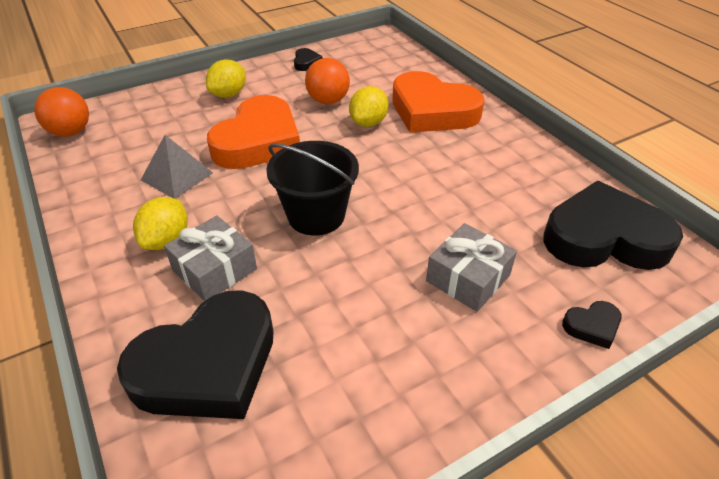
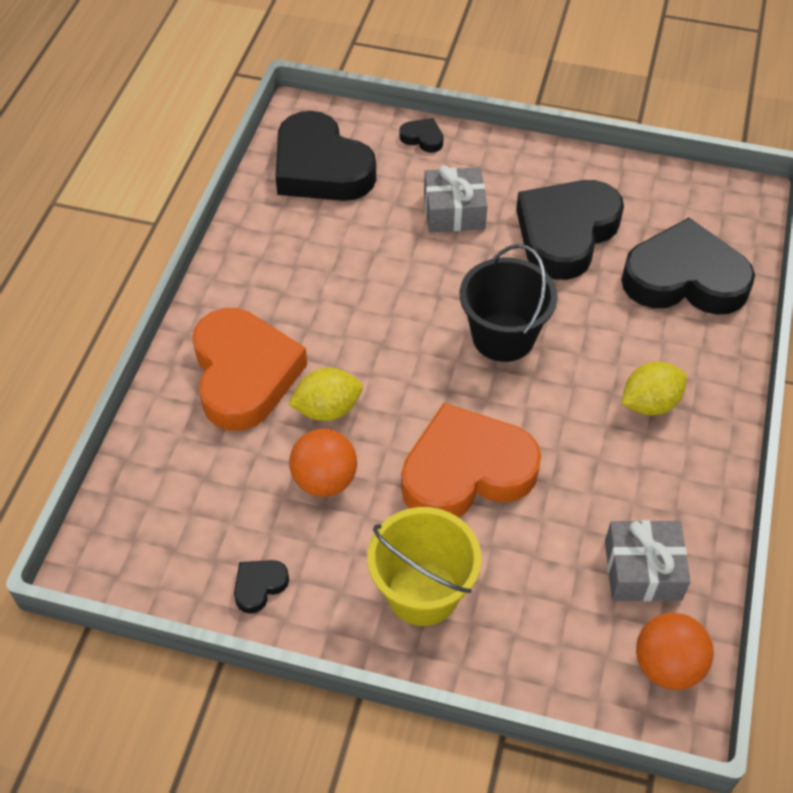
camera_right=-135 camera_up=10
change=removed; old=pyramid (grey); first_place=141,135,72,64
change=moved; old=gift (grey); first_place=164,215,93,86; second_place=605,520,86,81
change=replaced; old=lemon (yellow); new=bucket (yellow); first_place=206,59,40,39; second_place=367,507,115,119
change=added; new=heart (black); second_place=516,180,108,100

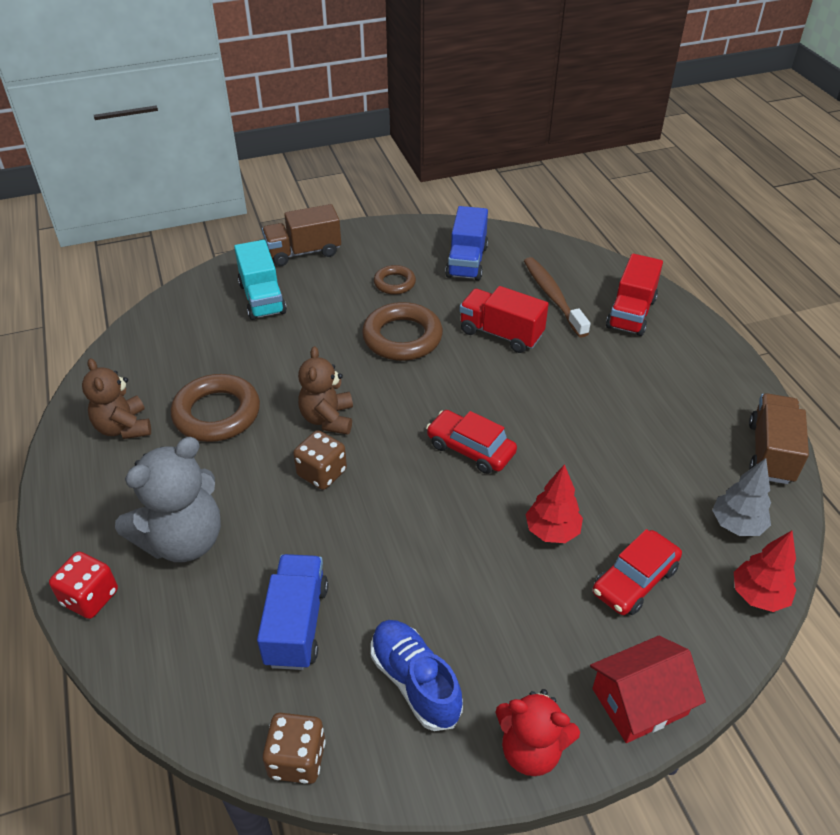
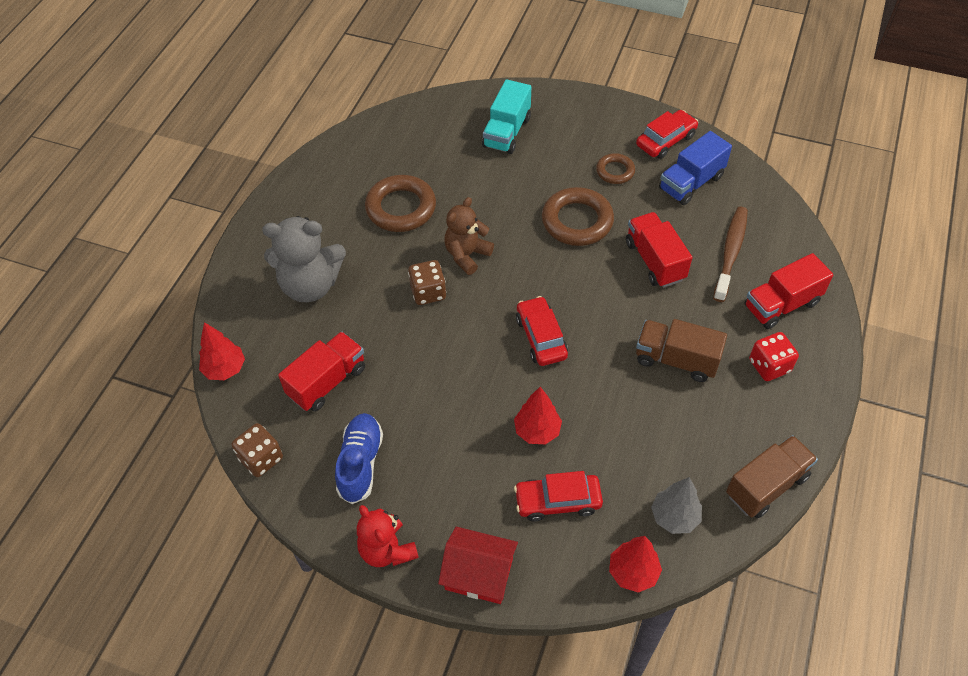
camera_right=40 camera_up=10
change=moved; old=dice (red); first_place=49,552,69,67; second_place=749,332,50,49
change=removed; old=teddy bear (brown); first_place=82,358,69,81
change=recoloured; old=truck (blue); new=truck (red); first_place=257,554,71,116; second_place=278,332,87,79
change=moved; old=truck (brown); first_place=262,204,79,62; second_place=636,319,91,63
change=added; new=tree (red); second_place=199,322,46,58
change=added; new=car (red); second_place=636,110,62,49

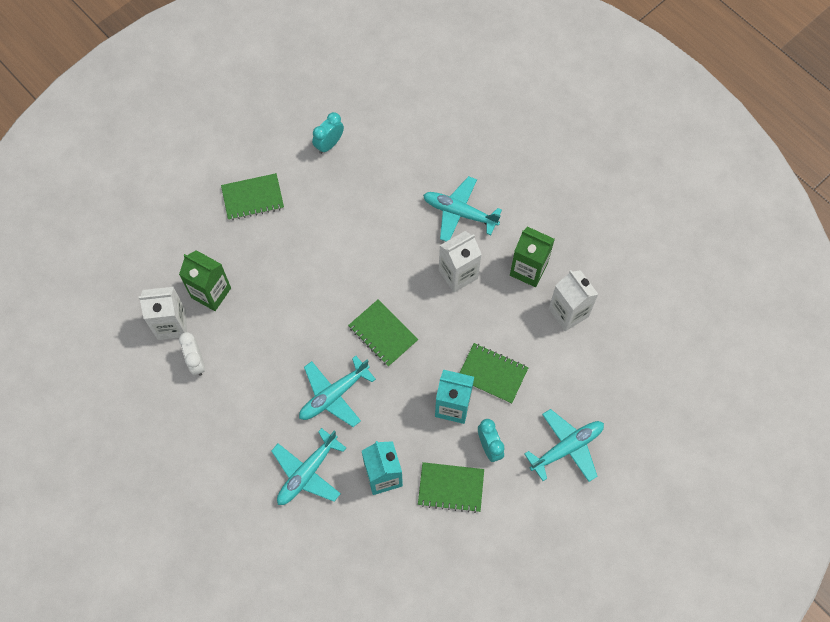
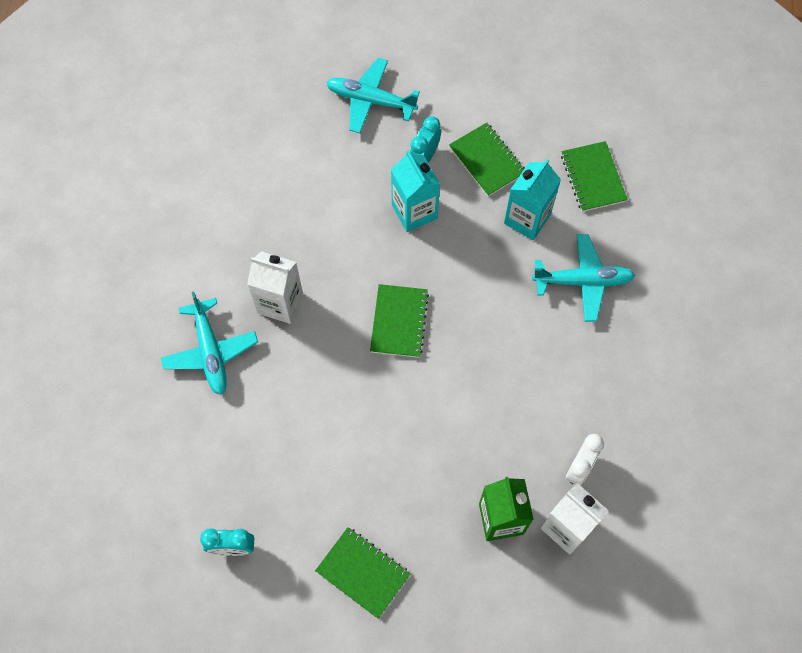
camera_right=-130 camera_up=0
change=removed; old=plane (turquoise); first_place=299,356,77,71
change=moved; old=notebook (green); first_place=460,343,69,61; second_place=561,141,67,71
change=removed; old=carton (green); first_place=510,227,45,60
change=removed; old=carton (white); first_place=549,270,50,61

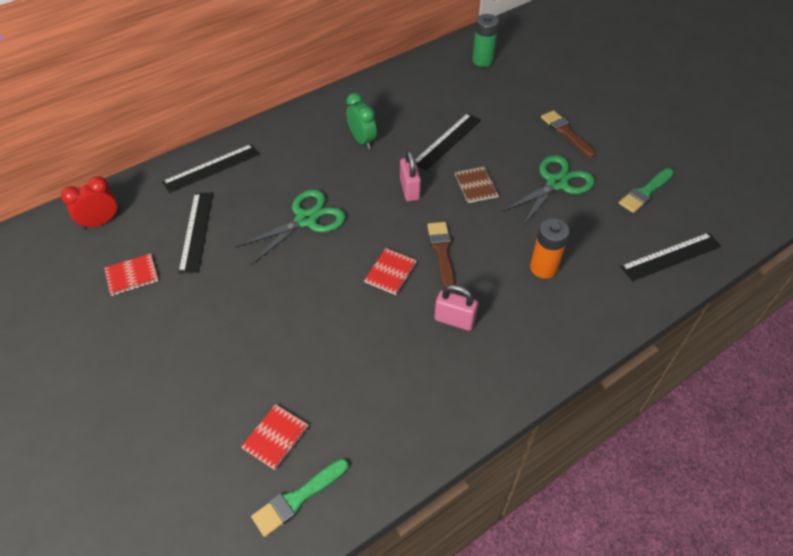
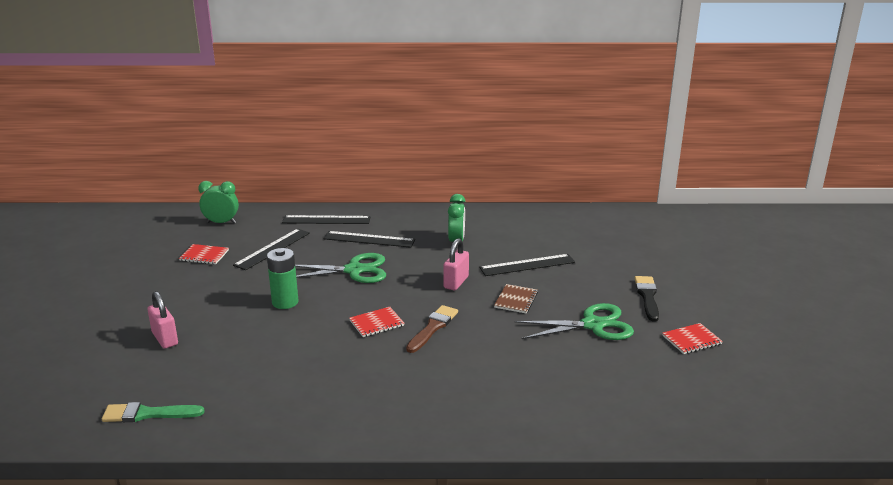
camera_right=35 camera_up=-25
change=recoloured; old=clock (red); new=clock (green); first_place=61,176,57,53; second_place=198,181,41,42
change=moved; old=notebook (red); first_place=241,404,68,66; second_place=662,323,61,31
change=moved; old=padlock (pink); first_place=435,284,43,47; second_place=147,291,31,58
change=moved; old=battery (green); first_place=472,14,27,53; second_place=267,248,32,61
change=removed; old=battery (orange); first_place=530,218,40,61
change=recoloured; old=brush (brown); new=brush (black); first_place=541,110,55,48; second_place=635,276,24,46
change=removed; old=brush (green); first_place=619,168,55,45
change=moved; old=ruler (black); first_place=620,233,101,48; second_place=323,231,92,17

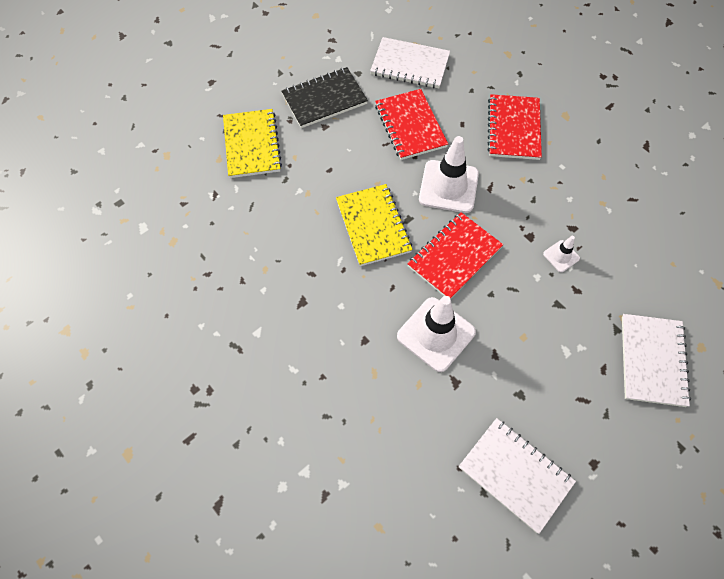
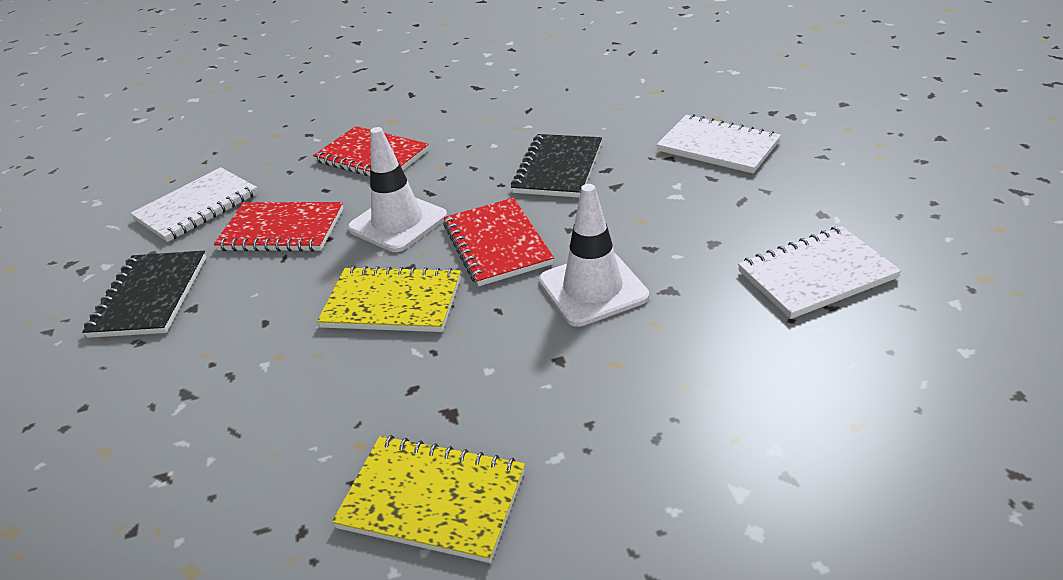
camera_right=-60 camera_up=-25
change=moved; old=notebook (yellow); first_place=223,109,59,69; second_place=332,435,193,128
change=replaced; old=traffic cone (white); new=notebook (black); first_place=543,236,37,36; second_place=511,134,91,64

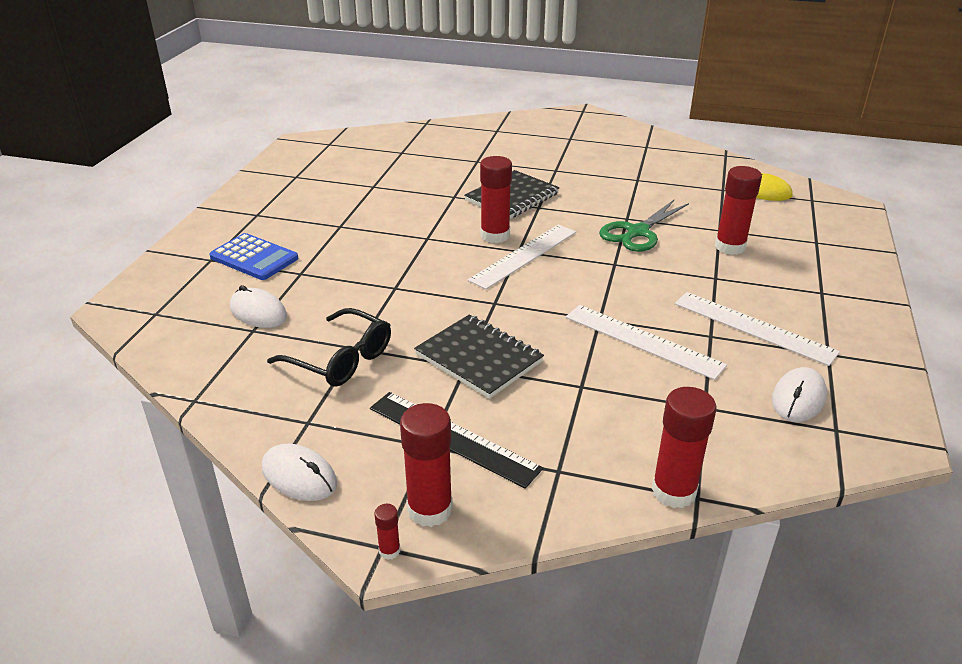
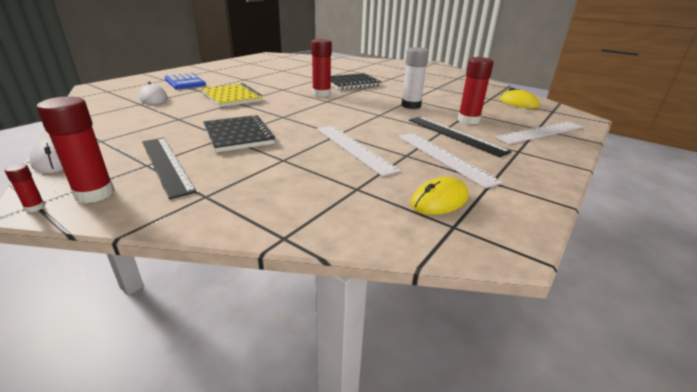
camera_right=20 camera_up=-5
change=removed; old=glasses (black); first_place=267,308,124,79
change=moved; old=ruler (white); first_place=468,224,108,65; second_place=495,121,88,23
change=replaced; old=scissors (green); new=glue stick (white); first_place=599,200,90,52; second_place=401,47,28,62
change=removed; old=glue stick (red); first_place=652,387,65,121
change=recoloured; old=mouse (white); new=mouse (yellow); first_place=772,367,55,55; second_place=410,177,58,38
change=added; new=notebook (yellow); second_place=202,83,60,24
change=added; new=ruler (black); second_place=409,116,103,41

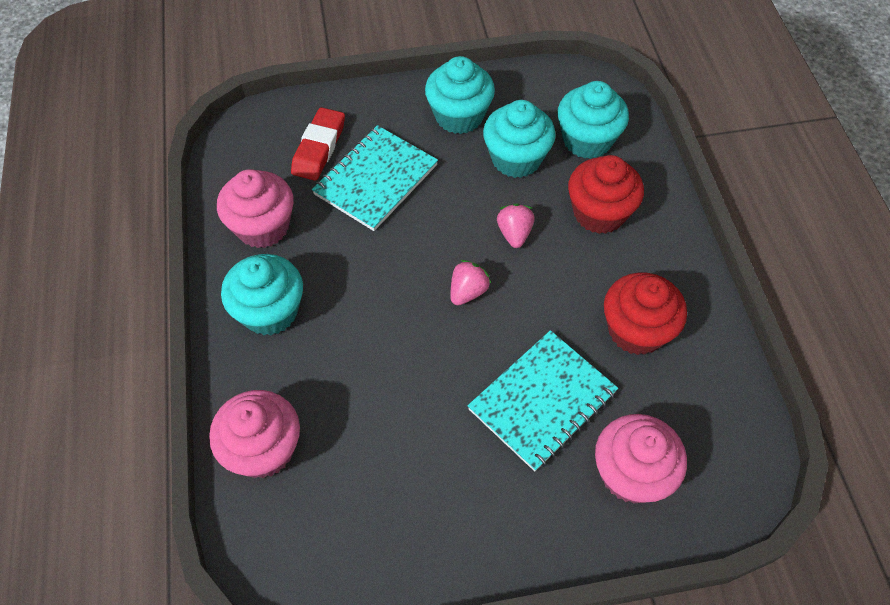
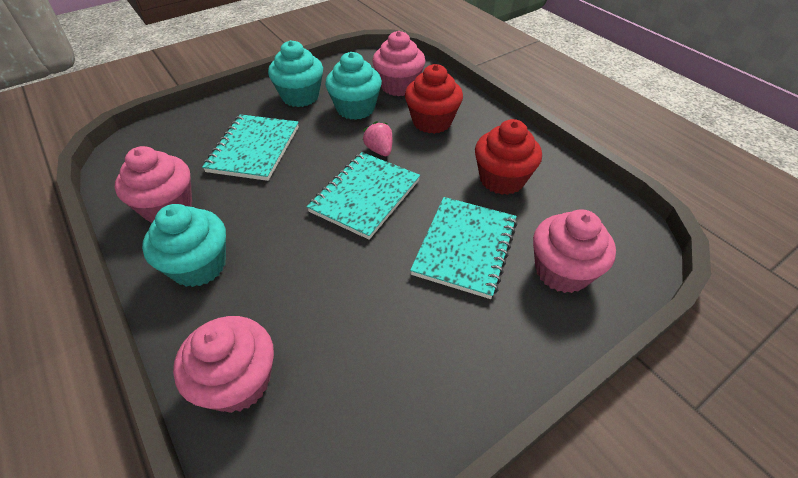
camera_right=-25 camera_up=-10
change=removed; old=eraser (red); first_place=291,107,54,74
change=replaced; old=strawberry (pink); new=notebook (turquoise); first_place=450,260,41,46; second_place=307,152,113,88
change=recoloured; old=cupcake (turquoise); new=cupcake (pink); first_place=557,81,72,78; second_place=372,31,53,65

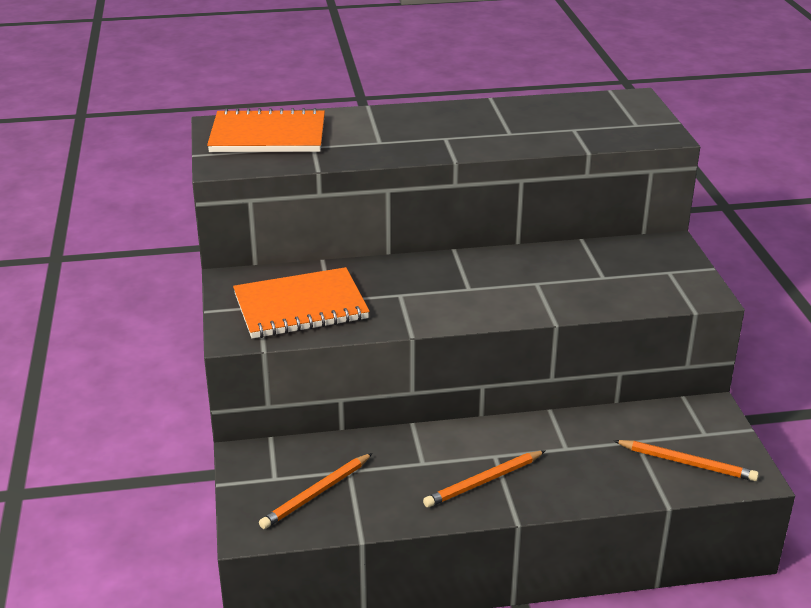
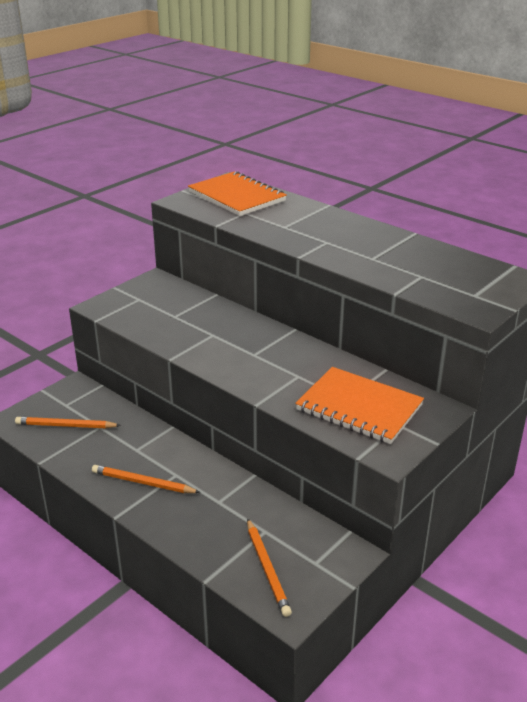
camera_right=50 camera_up=0
change=moved; old=notebook (orange); first_place=233,267,137,72; second_place=295,367,129,77

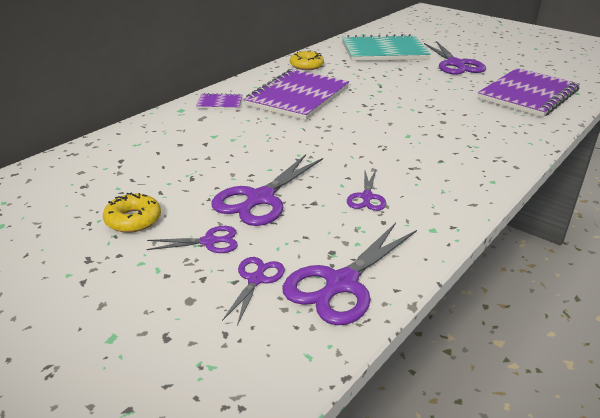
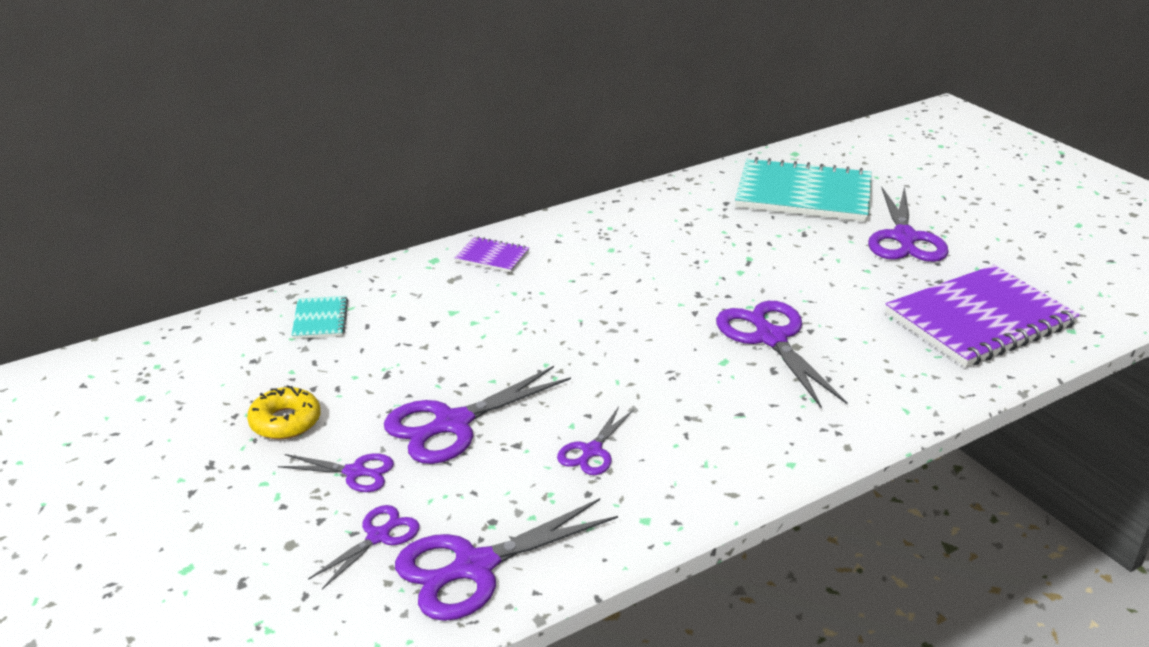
camera_right=20 camera_up=0
change=removed; old=notebook (purple); first_place=244,69,105,51
change=removed; old=donut (yellow); first_place=290,51,34,19
change=added; new=notebook (turquoise); second_place=291,296,57,43
change=added; new=scissors (purple); second_place=716,301,132,108

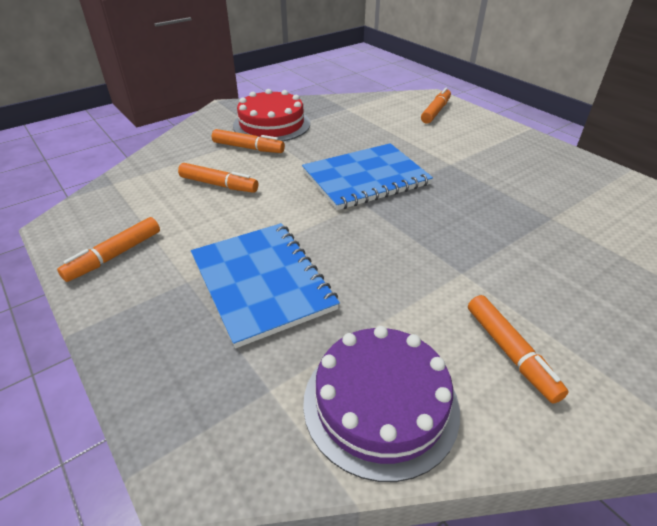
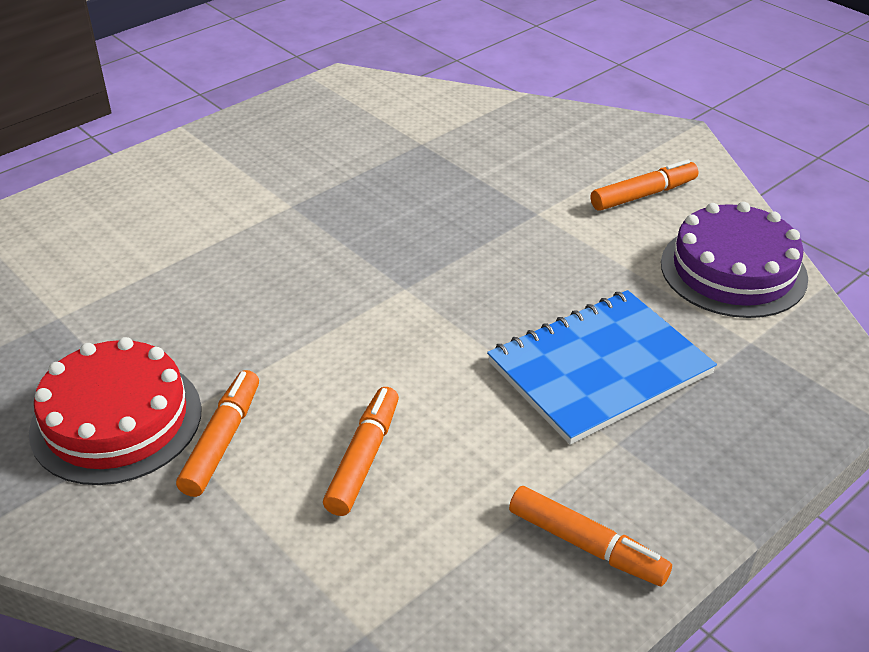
camera_right=-95 camera_up=0
change=removed; old=notebook (blue); first_place=302,143,131,67
change=removed; old=marker (orange); first_place=421,88,30,35

